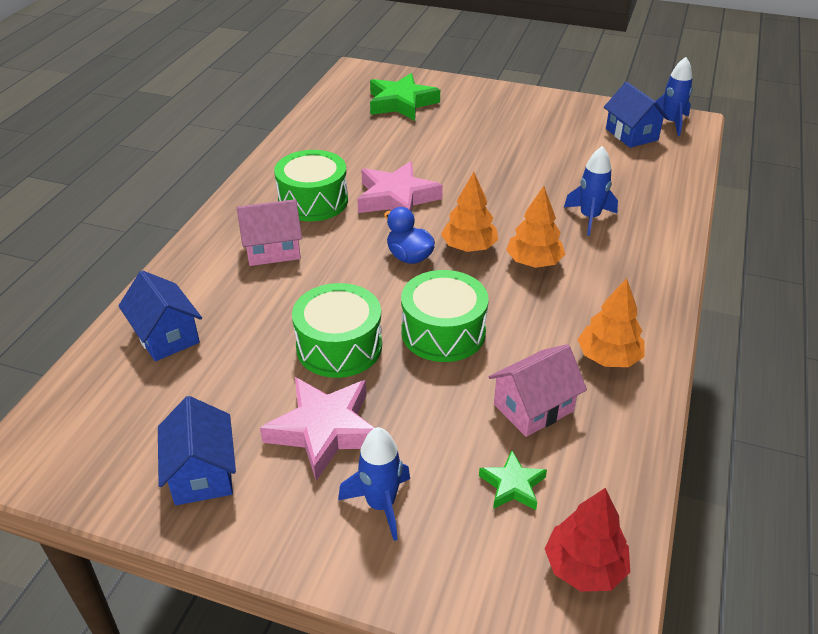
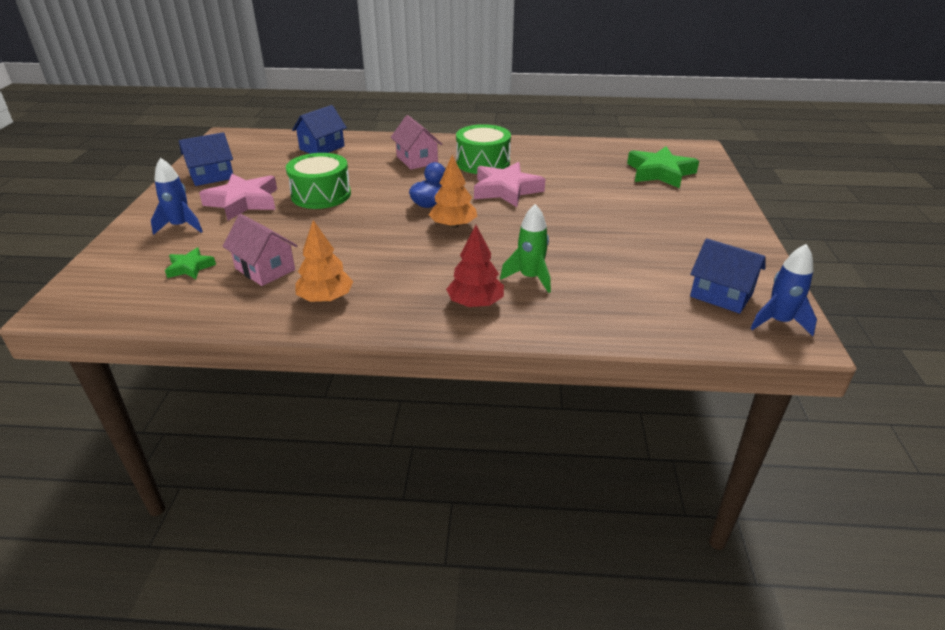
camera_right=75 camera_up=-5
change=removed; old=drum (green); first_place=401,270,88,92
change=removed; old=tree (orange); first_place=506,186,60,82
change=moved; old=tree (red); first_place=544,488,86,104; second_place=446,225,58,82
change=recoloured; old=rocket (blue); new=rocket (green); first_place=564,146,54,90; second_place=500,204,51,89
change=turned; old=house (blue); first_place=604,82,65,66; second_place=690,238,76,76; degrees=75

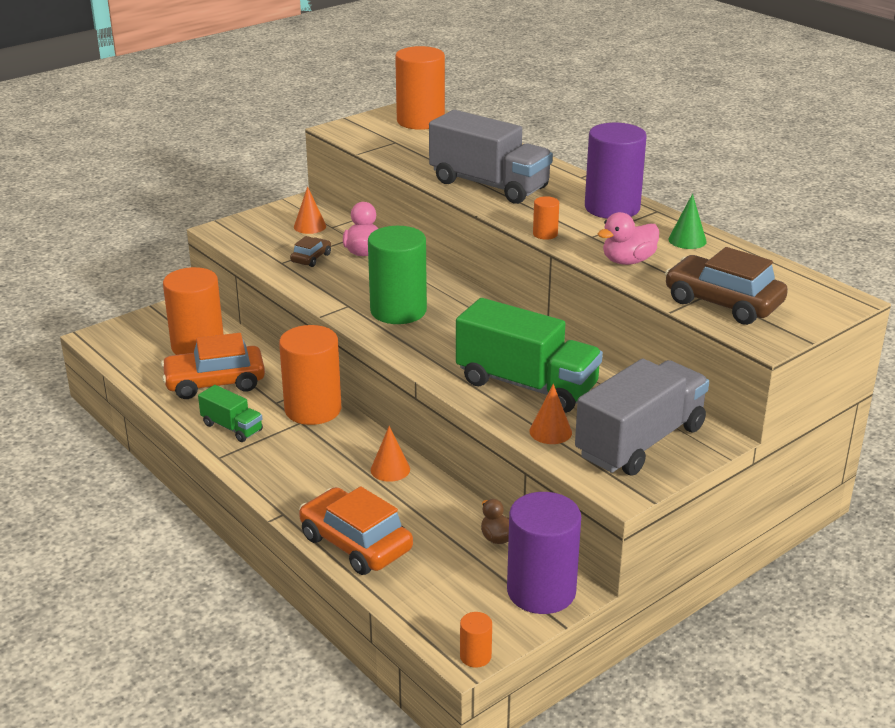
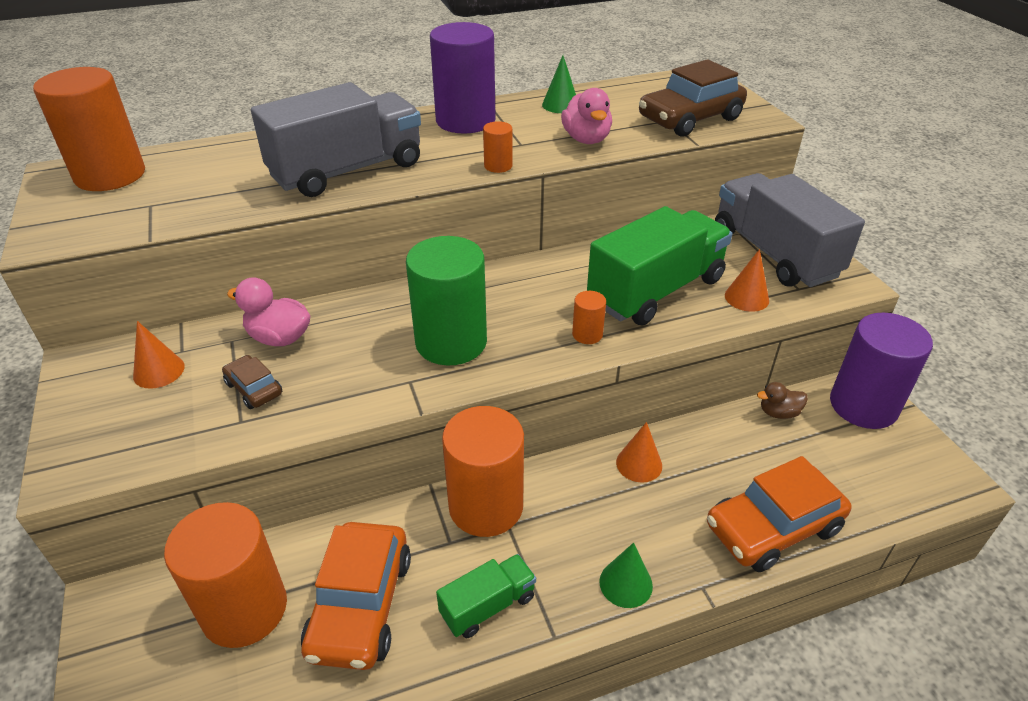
camera_right=-70 camera_up=10
change=moved; old=cylinder (orange); first_place=460,612,32,56; second_place=572,291,34,53
change=added; new=cone (green); second_place=600,543,53,65

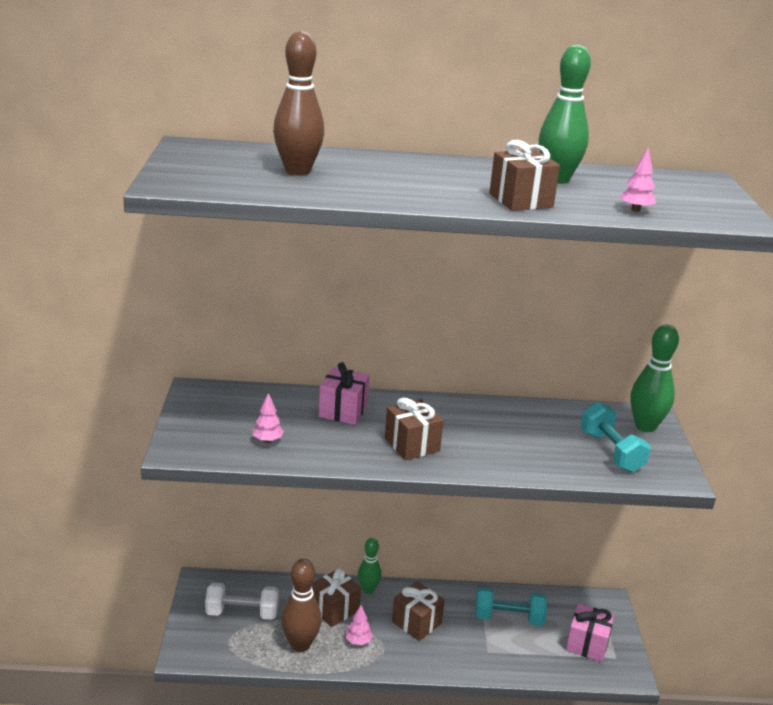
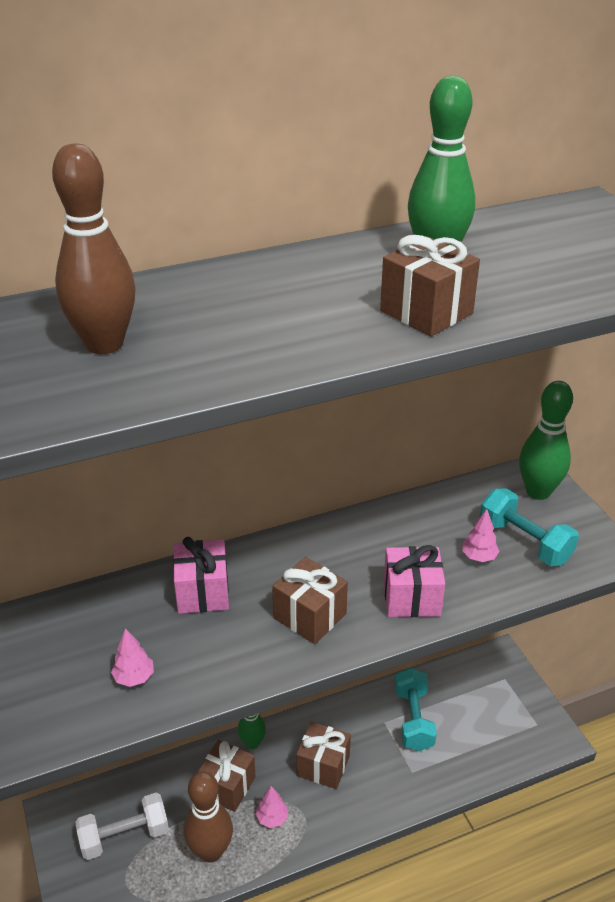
camera_right=-20 camera_up=10
change=turned; old=dumbbell (turquoise); first_place=475,587,72,39; second_place=395,668,42,83; degrees=-75
change=moved; old=gift (pink); first_place=566,603,48,59; second_place=384,545,61,72
change=moved; old=tree (pink); first_place=619,148,37,64; second_place=462,509,38,53

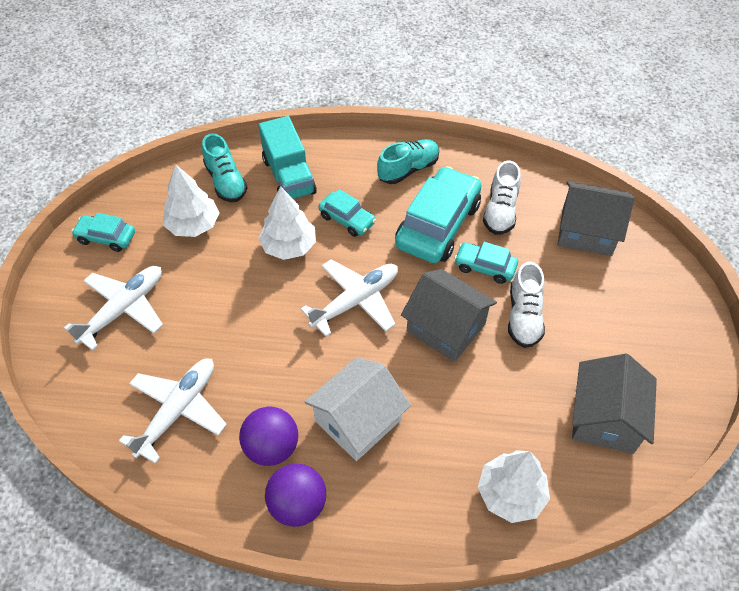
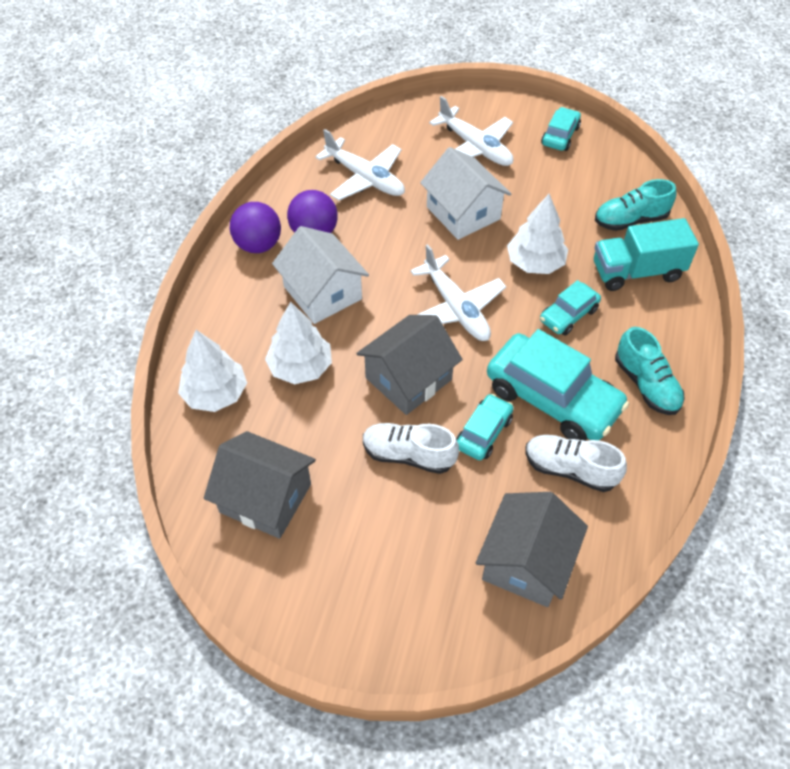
camera_right=100 camera_up=0
change=moved; old=tree (white); first_place=163,164,57,73; second_place=265,302,67,82
change=added; new=house (white); second_place=420,147,91,93

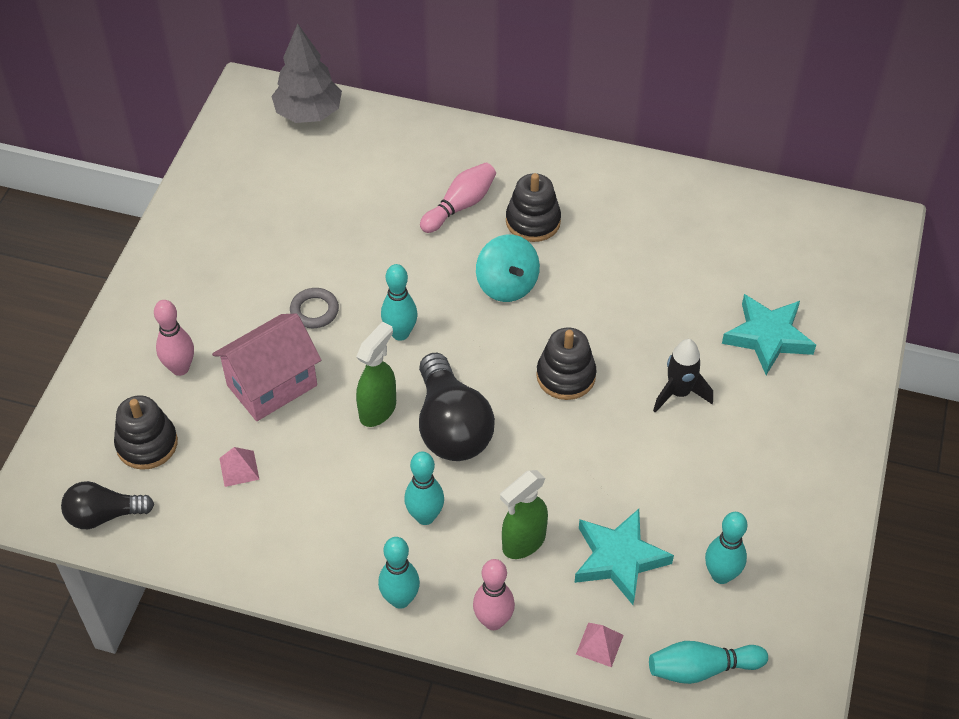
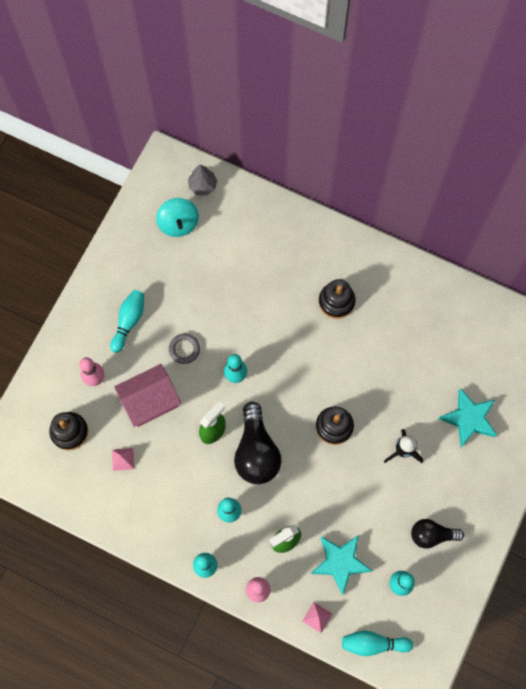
camera_right=10 camera_up=20
change=moved; old=light bulb (black); first_place=61,481,93,48; second_place=411,519,53,30
change=resized; old=tree (grey); first_place=272,24,70,99; second_place=188,164,29,32; factor=0.62
change=removed; old=bowling pin (pink); first_place=420,162,76,71
change=moved; old=spinning top (turquoise); first_place=476,235,64,67; second_place=156,198,43,39
change=added; new=bowling pin (turquoise); second_place=110,290,34,63

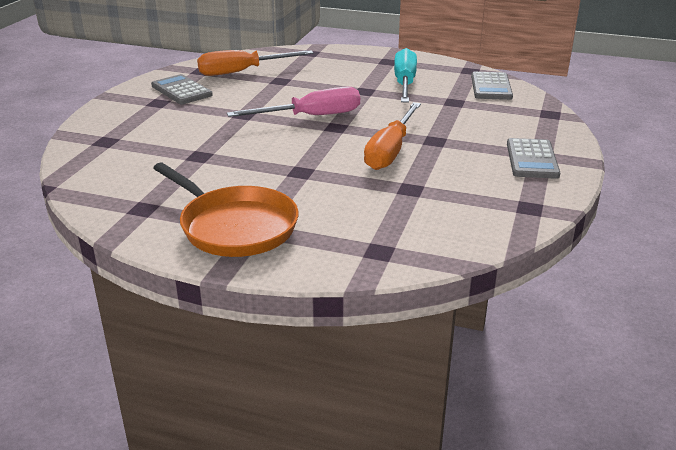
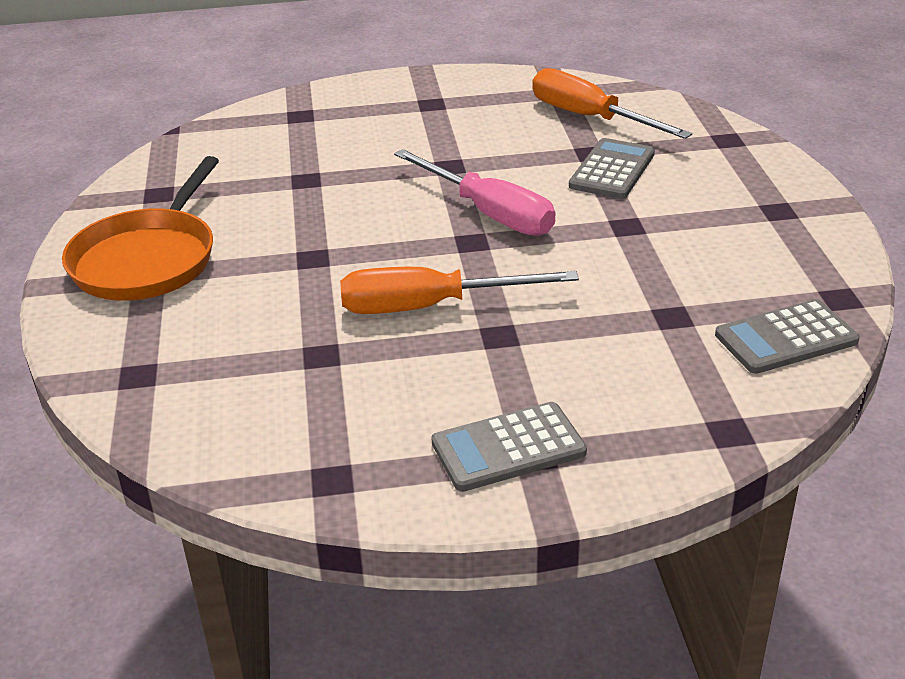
camera_right=65 camera_up=5
change=moved; old=calculator (grey); first_place=151,74,62,30; second_place=569,138,86,61
change=removed; old=screwdriver (turquoise); first_place=394,48,23,55

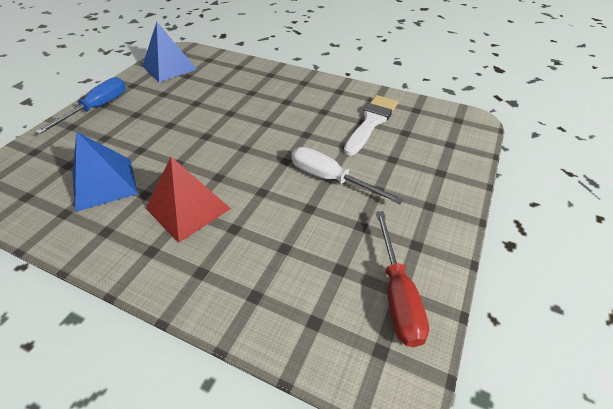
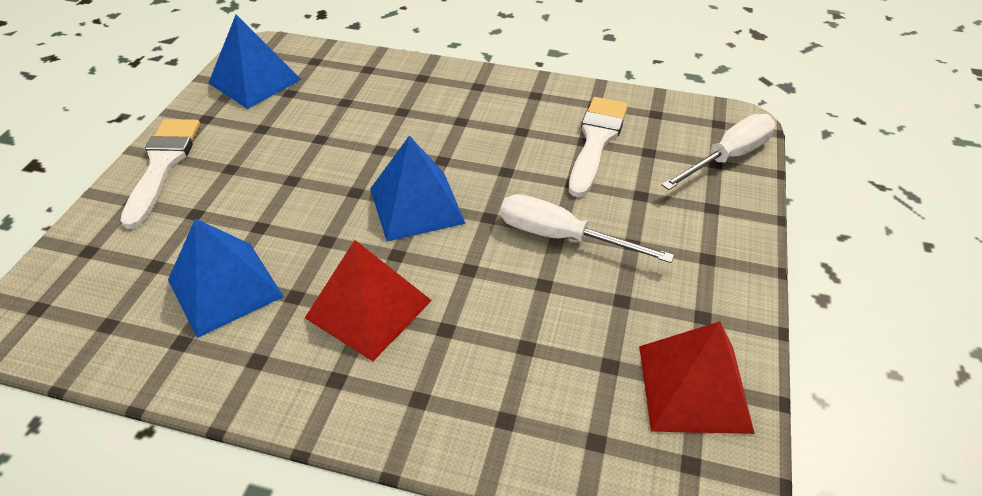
camera_right=-10 camera_up=0
change=replaced; old=screwdriver (blue); new=brush (white); first_place=35,77,91,57; second_place=120,119,80,110
change=replaced; old=screwdriver (red); new=pyramid (red); first_place=376,211,53,136; second_place=639,321,116,113
change=added; new=pyramid (blue); second_place=370,135,96,107
change=added; new=screwdriver (white); second_place=661,114,114,76

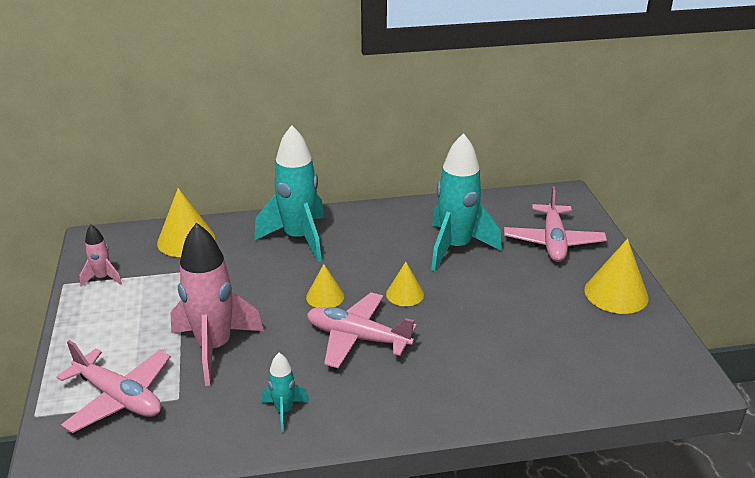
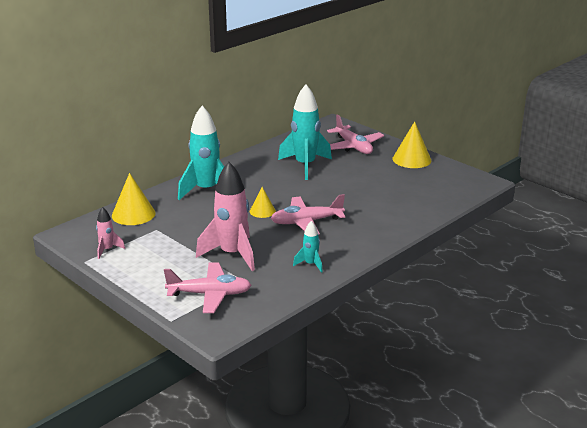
camera_right=-35 camera_up=-5
change=removed; old=cone (yellow); first_place=386,262,38,44

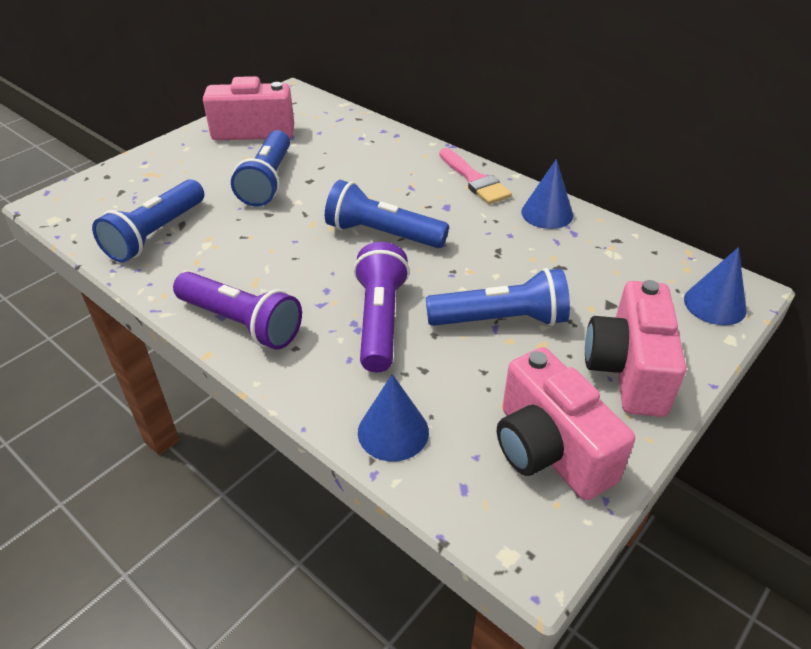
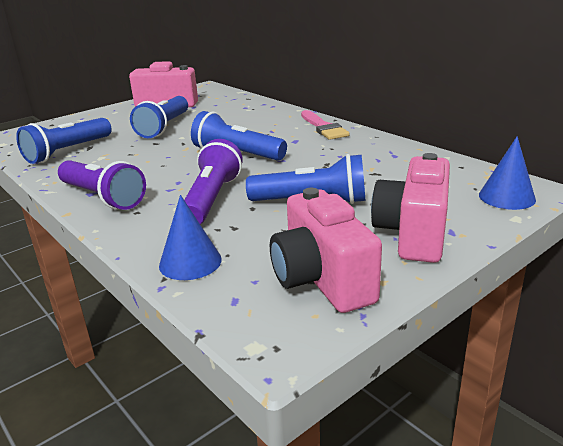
camera_right=10 camera_up=-15
change=removed; old=cone (blue); first_place=521,159,52,70

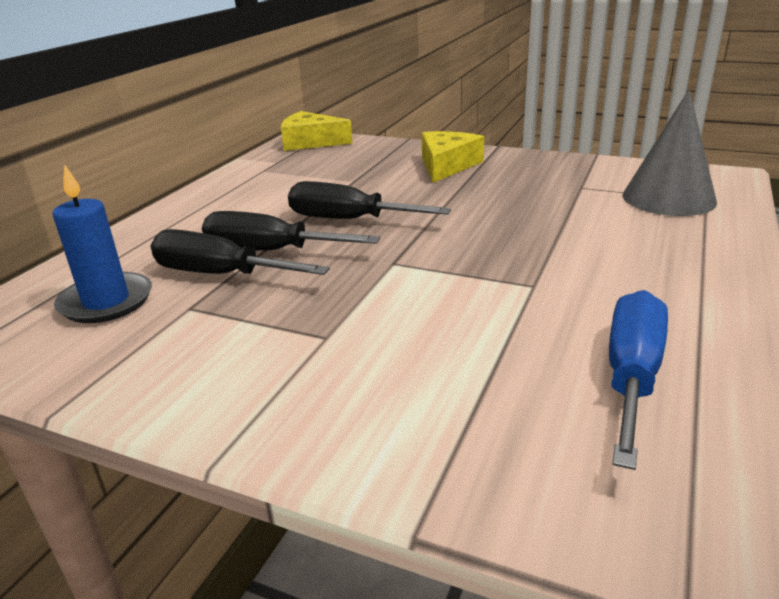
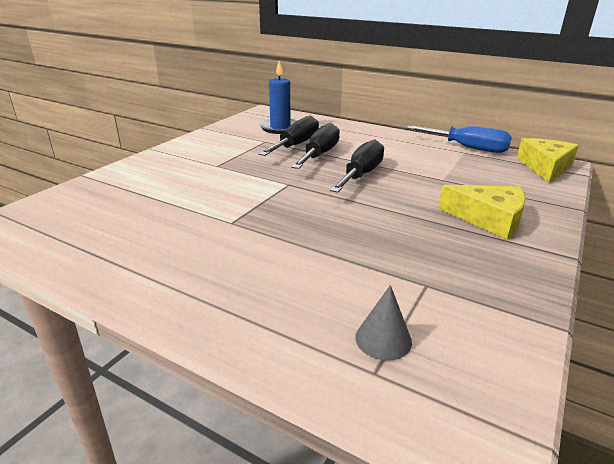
camera_right=95 camera_up=0
change=moved; old=screwdriver (blue); first_place=609,290,59,180; second_place=406,126,106,27
change=resized; old=cone (grey); first_place=623,90,94,126; second_place=355,285,57,76; factor=0.5

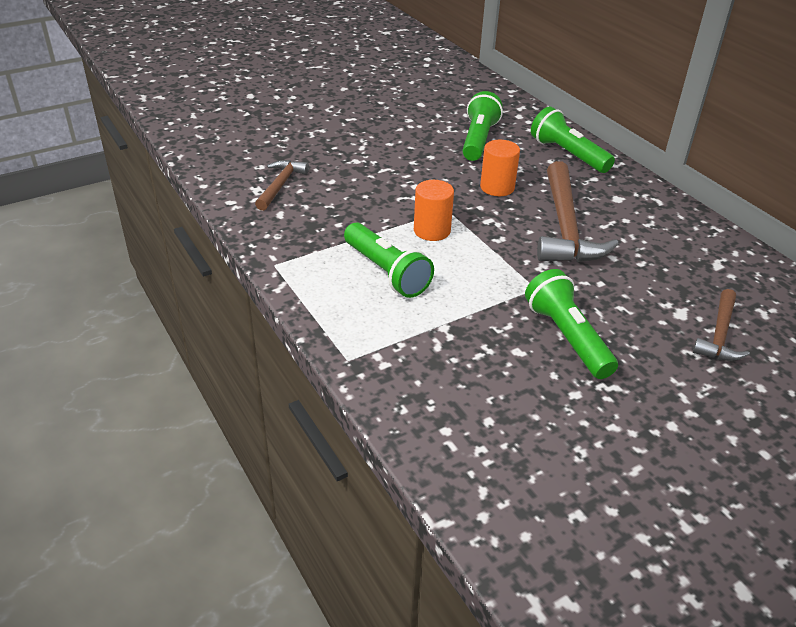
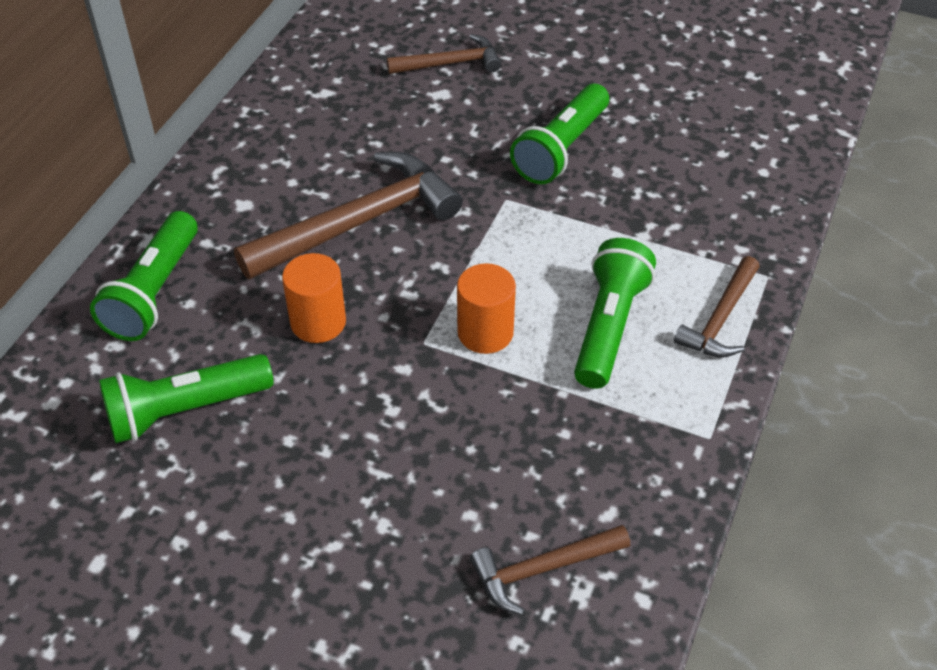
camera_right=-125 camera_up=10
change=added; new=hammer (brown); second_place=674,256,85,101

